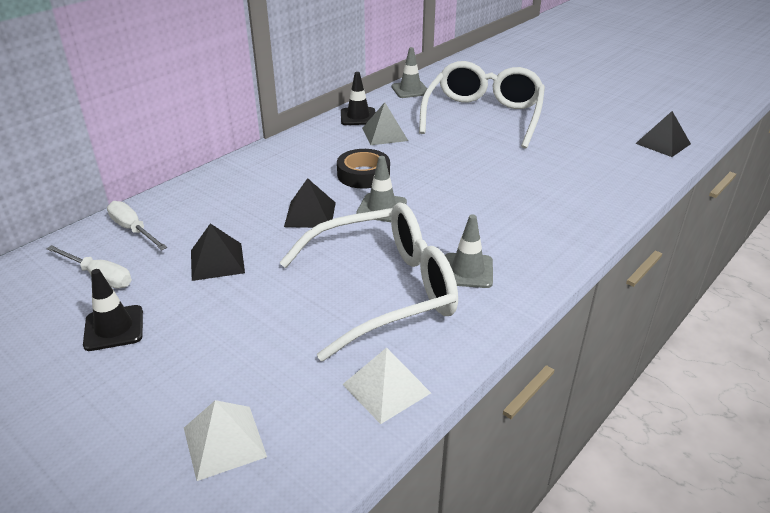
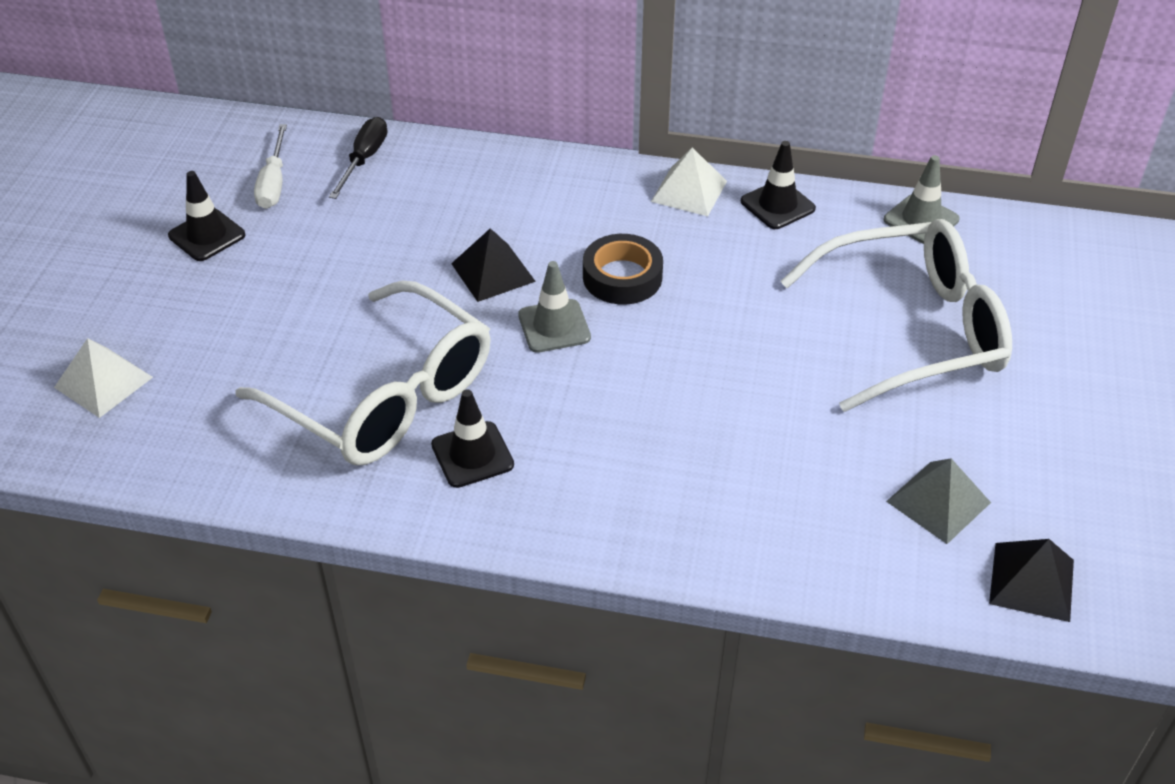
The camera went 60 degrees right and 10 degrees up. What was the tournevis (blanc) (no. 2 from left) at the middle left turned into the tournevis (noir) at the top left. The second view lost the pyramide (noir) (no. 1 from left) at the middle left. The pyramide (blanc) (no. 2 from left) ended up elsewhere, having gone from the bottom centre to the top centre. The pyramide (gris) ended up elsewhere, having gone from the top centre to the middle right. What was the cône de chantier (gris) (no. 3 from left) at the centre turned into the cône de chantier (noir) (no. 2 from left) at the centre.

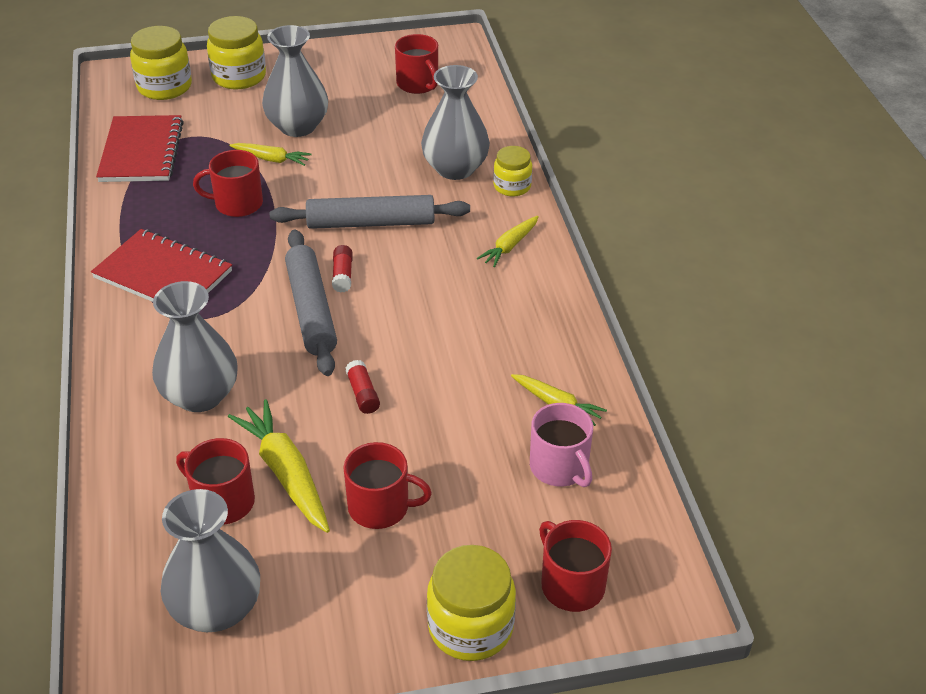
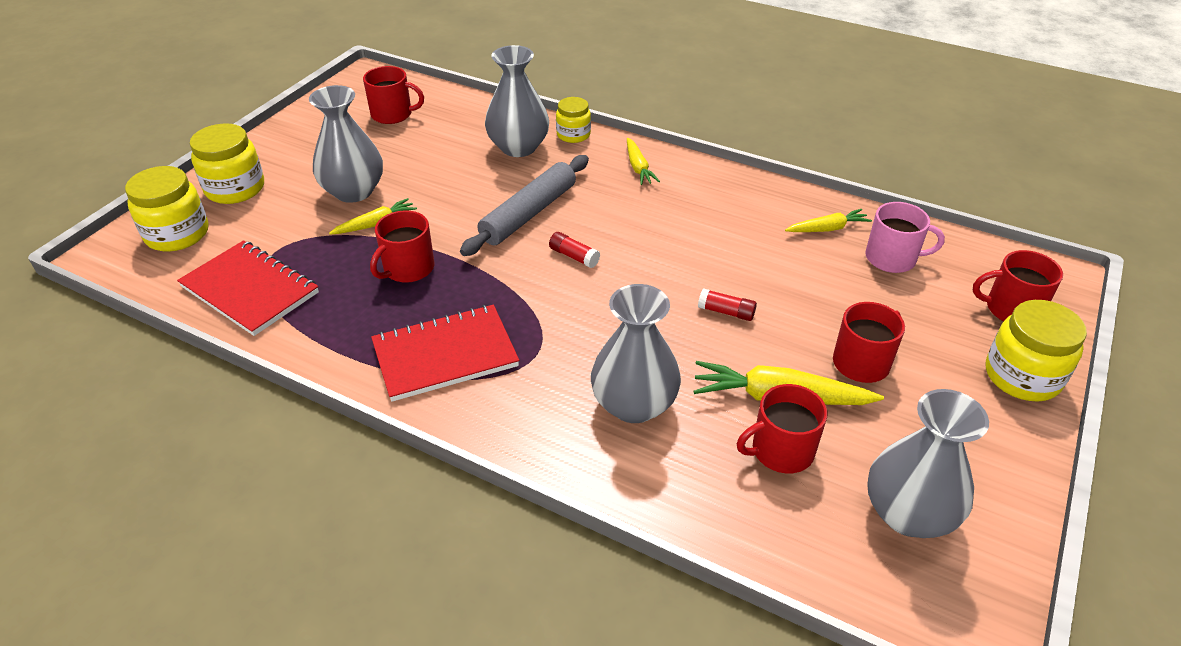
The camera went 50 degrees left and 0 degrees up. The second view lost the rouleau à pâtisserie (gris) (no. 1 from left) at the centre.

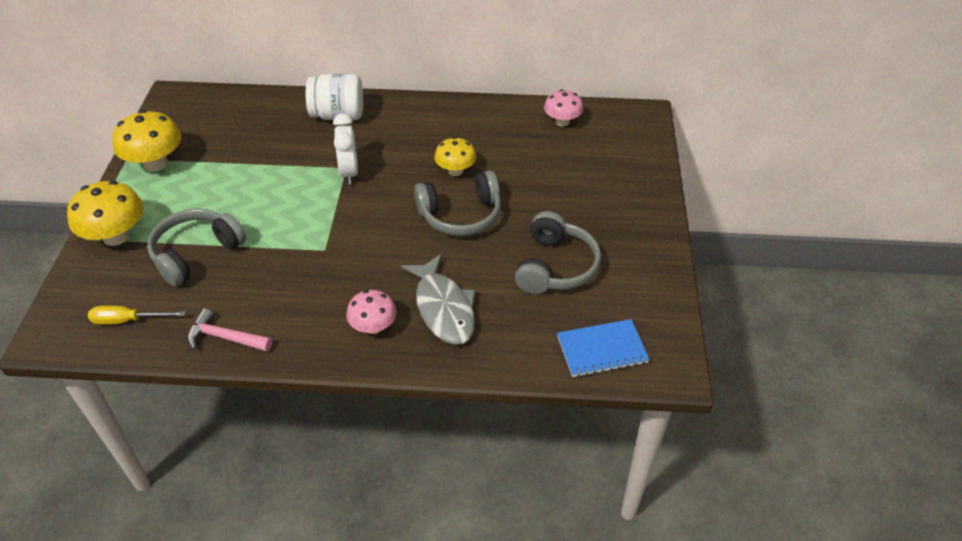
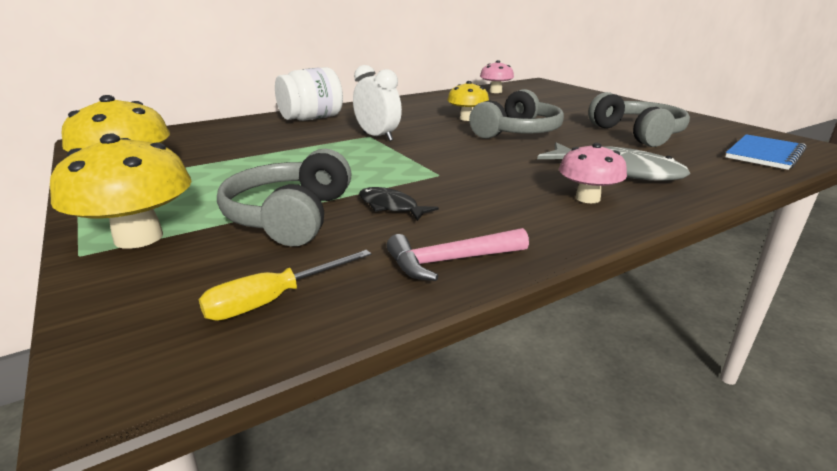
The camera went 35 degrees left and 20 degrees down. The second view gained the poisson (noir) at the centre.

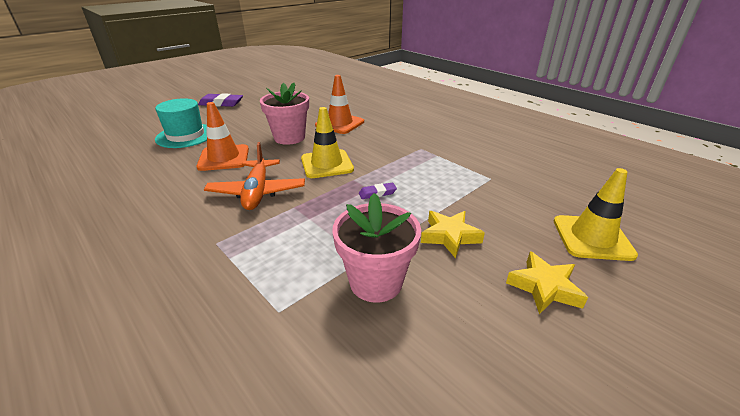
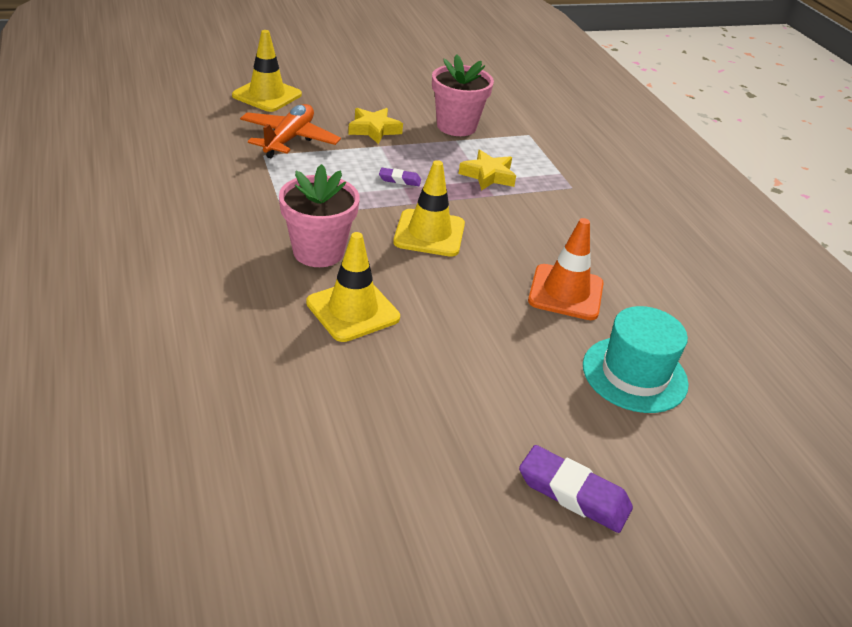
The camera went 160 degrees left and 5 degrees up. The avion (orange) ended up elsewhere, having gone from the centre to the top centre. The pot de fleurs (rose) (no. 1 from left) ended up elsewhere, having gone from the top centre to the centre. What was the cône de chantier (orange) (no. 2 from left) at the top centre turned into the cône de chantier (jaune) (no. 2 from left) at the centre. The étoile (jaune) (no. 2 from left) ended up elsewhere, having gone from the bottom right to the top centre.

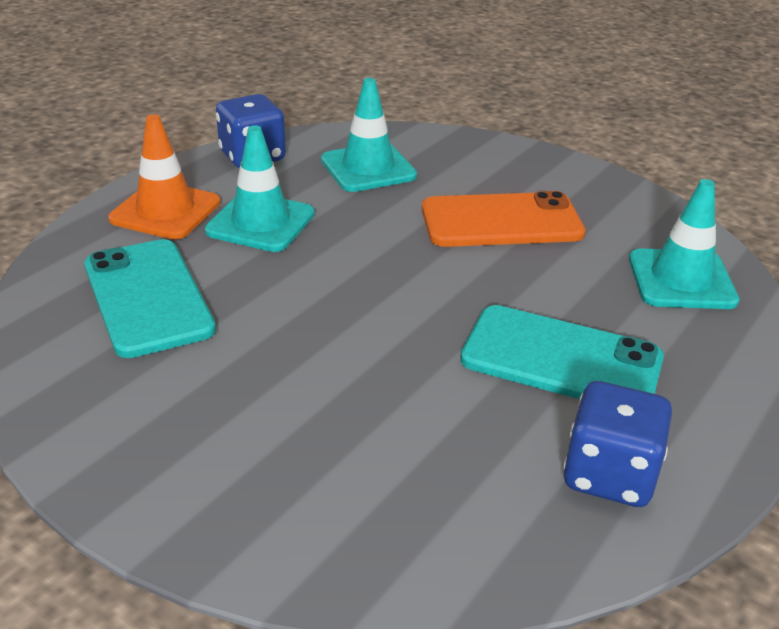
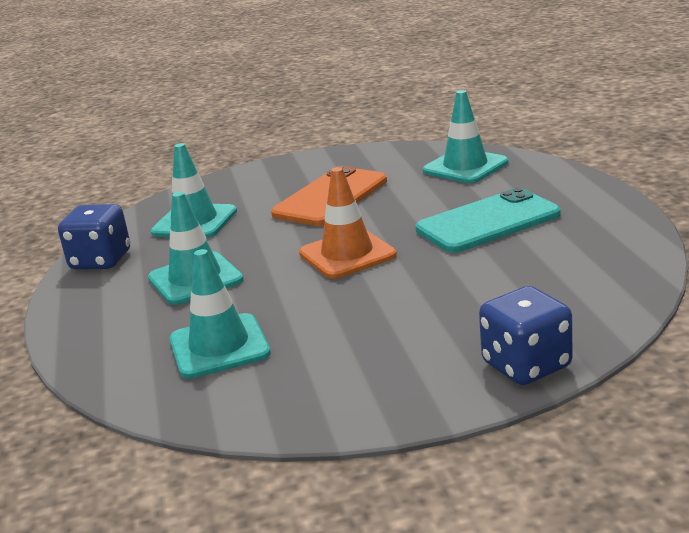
The camera went 45 degrees left and 10 degrees down. Where the téléphone (turquoise) (no. 1 from left) stood at the middle left, the cône de chantier (turquoise) (no. 3 from left) came to stand at the middle left. The cône de chantier (orange) ended up elsewhere, having gone from the top left to the centre. The dé (bleu) (no. 2 from left) ended up elsewhere, having gone from the bottom right to the middle right.

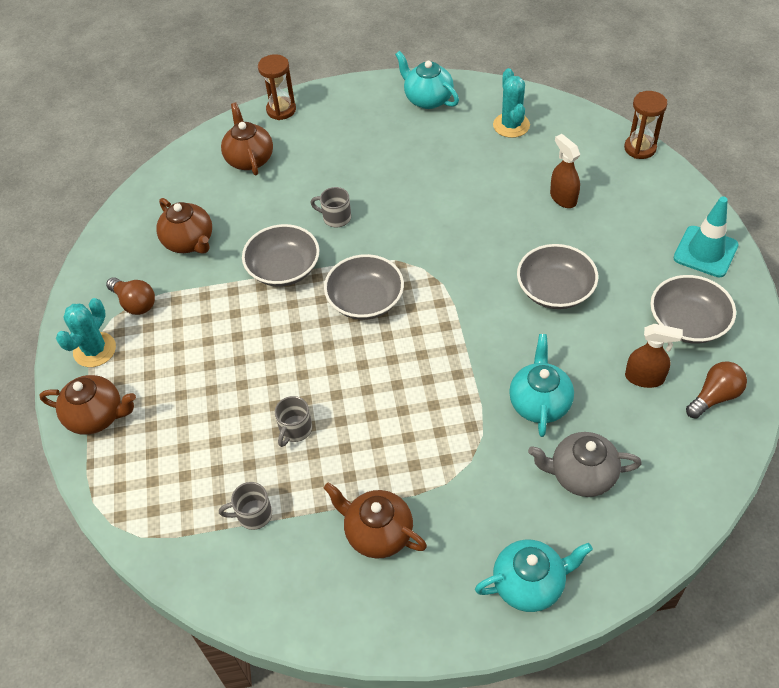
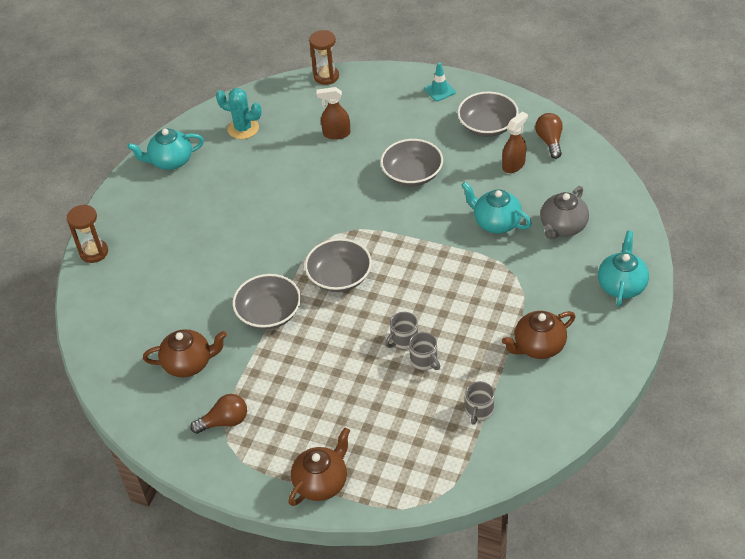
The camera went 60 degrees left and 5 degrees down. The second view lost the cactus (turquoise) (no. 1 from left) at the middle left. The second view lost the théière (marron) (no. 3 from left) at the top left. The tasse (gris) (no. 3 from left in the first image) ended up elsewhere, having gone from the top centre to the centre. The size of the cône de chantier (turquoise) at the middle right changed by a factor of 0.62.

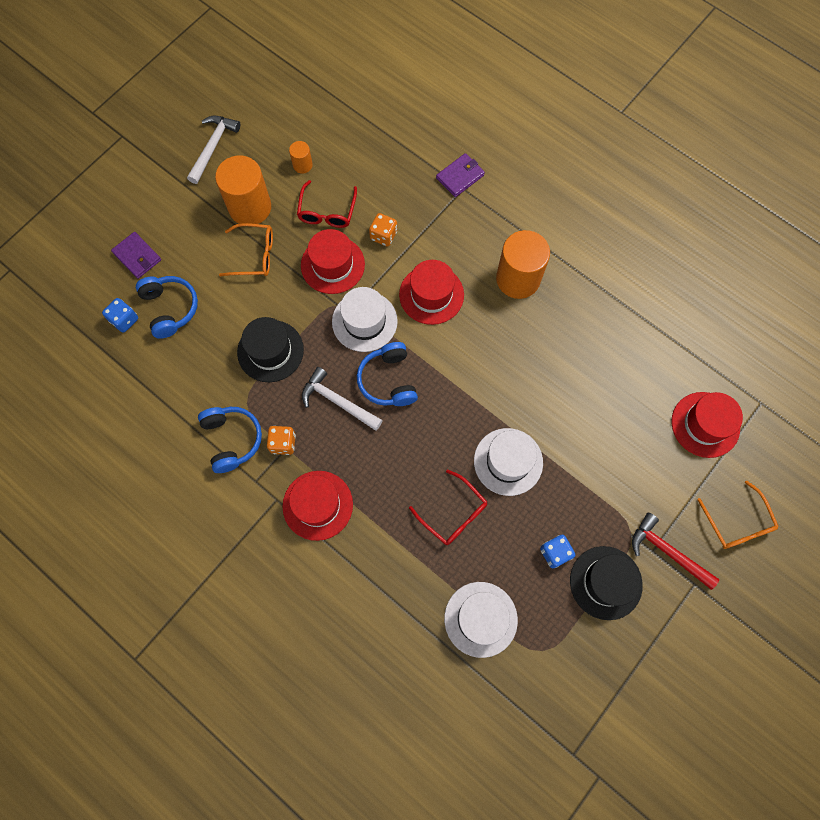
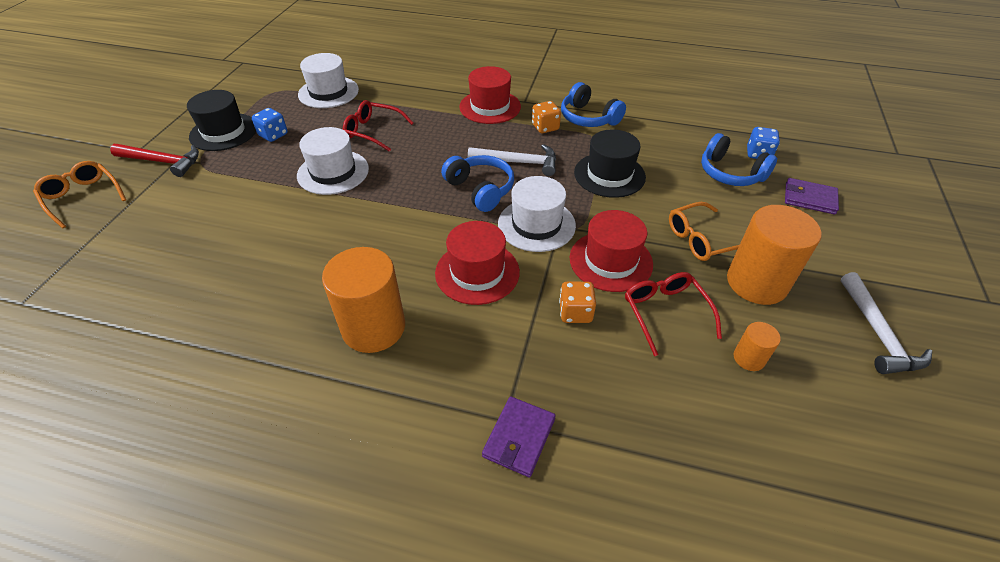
The camera went 155 degrees right and 25 degrees down. The second view lost the chapeau (rouge) (no. 4 from left) at the middle right.

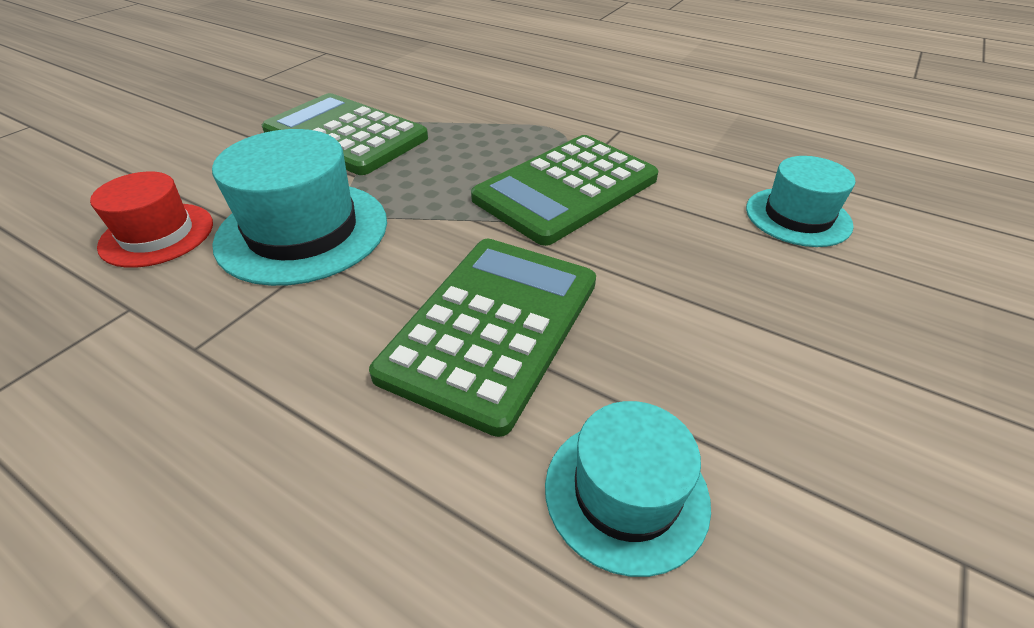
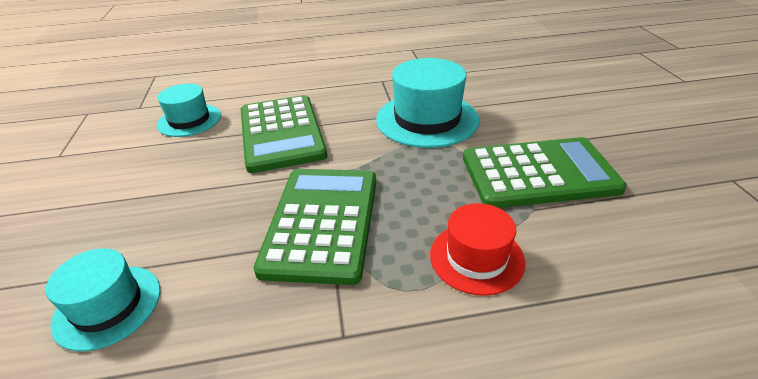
The camera went 140 degrees right and 5 degrees down. The chapeau (rouge) ended up elsewhere, having gone from the middle left to the centre.

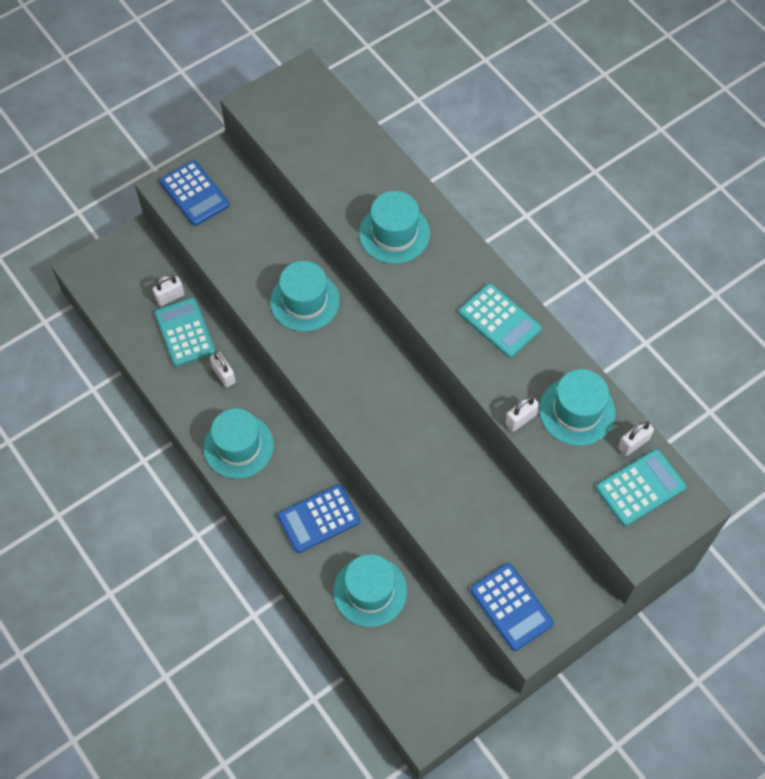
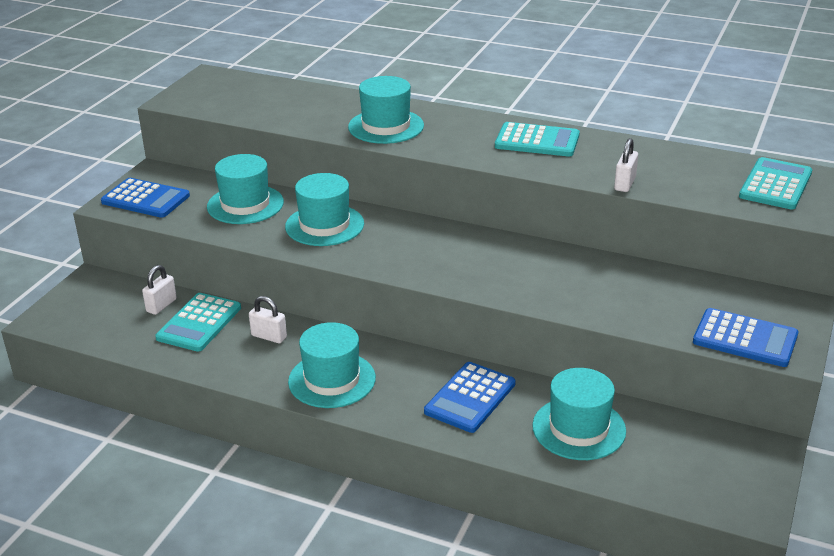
The camera went 30 degrees left and 30 degrees down. The calculatrice (turquoise) (no. 1 from left) at the middle left ended up facing another way, 105 degrees counterclockwise from before. The chapeau (turquoise) (no. 5 from left in the first image) ended up elsewhere, having gone from the middle right to the middle left. The second view lost the cadenas (blanc) (no. 4 from left) at the middle right.

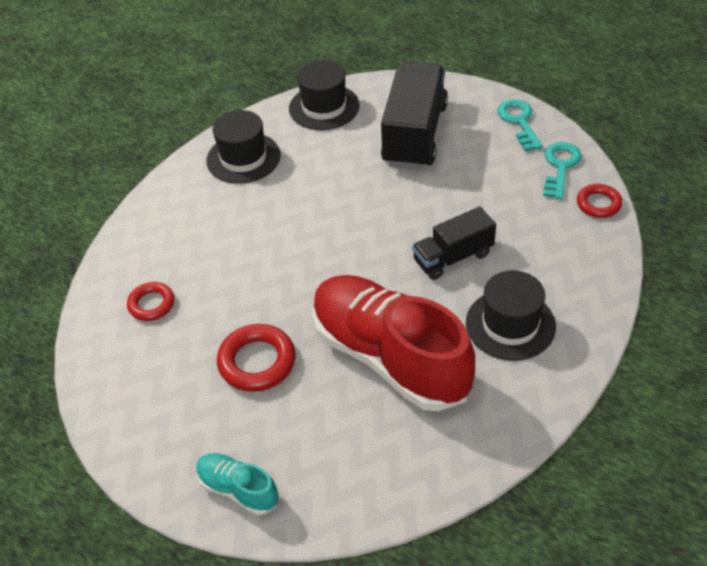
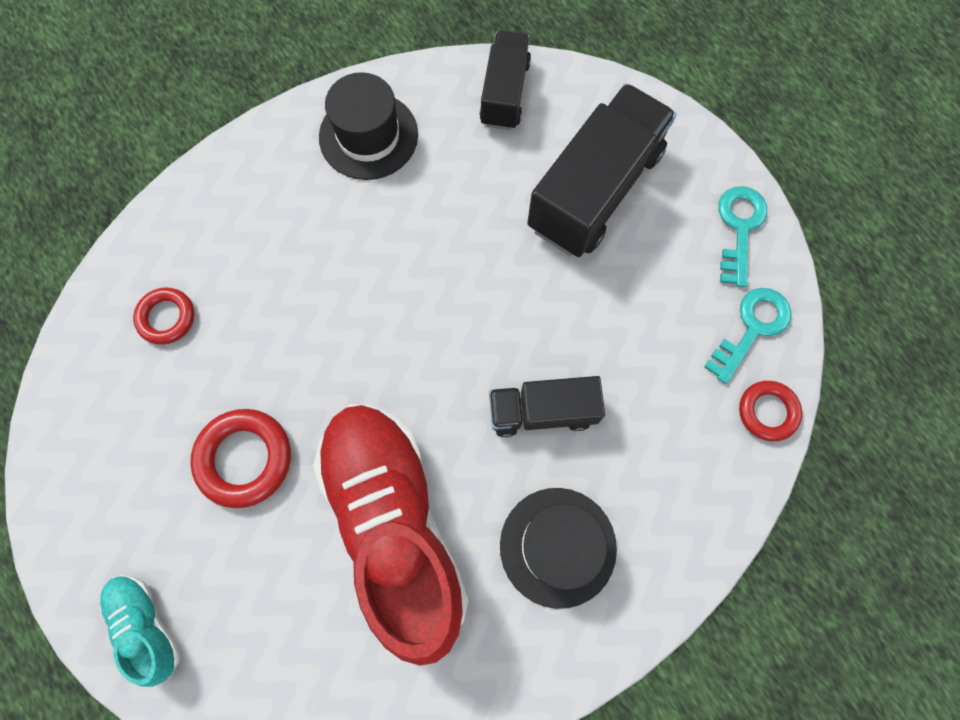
The camera went 20 degrees right and 25 degrees up. Where the chapeau (noir) (no. 2 from left) stood at the top centre, the camion (noir) (no. 1 from left) came to stand at the top centre.

